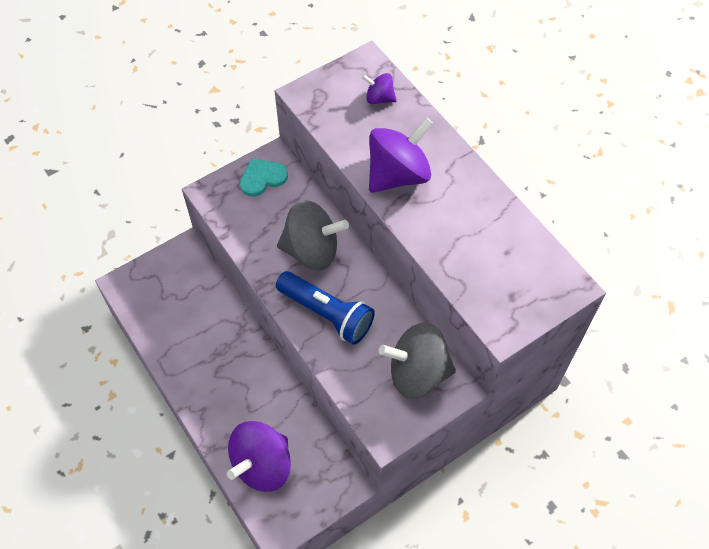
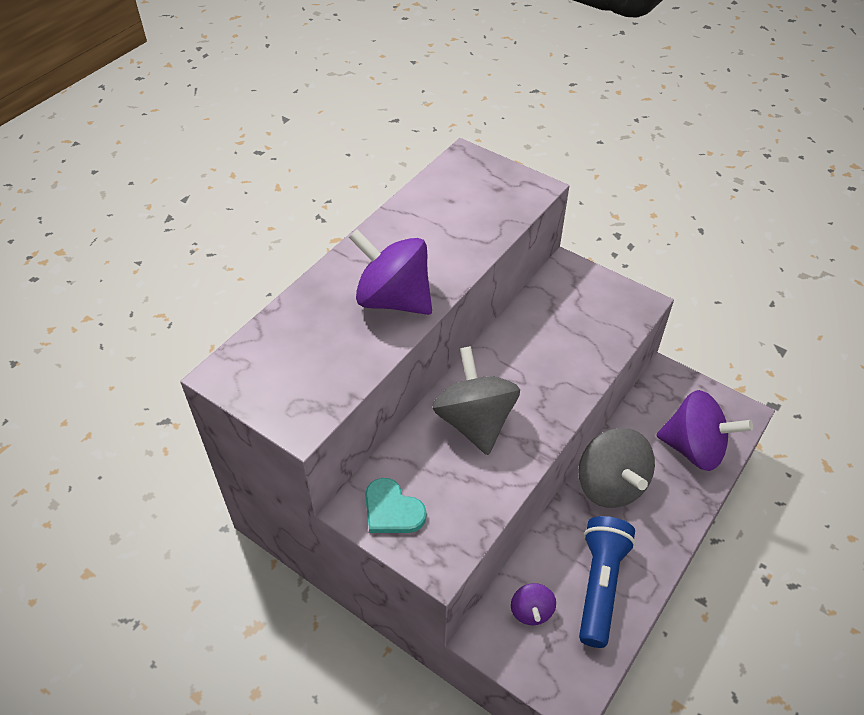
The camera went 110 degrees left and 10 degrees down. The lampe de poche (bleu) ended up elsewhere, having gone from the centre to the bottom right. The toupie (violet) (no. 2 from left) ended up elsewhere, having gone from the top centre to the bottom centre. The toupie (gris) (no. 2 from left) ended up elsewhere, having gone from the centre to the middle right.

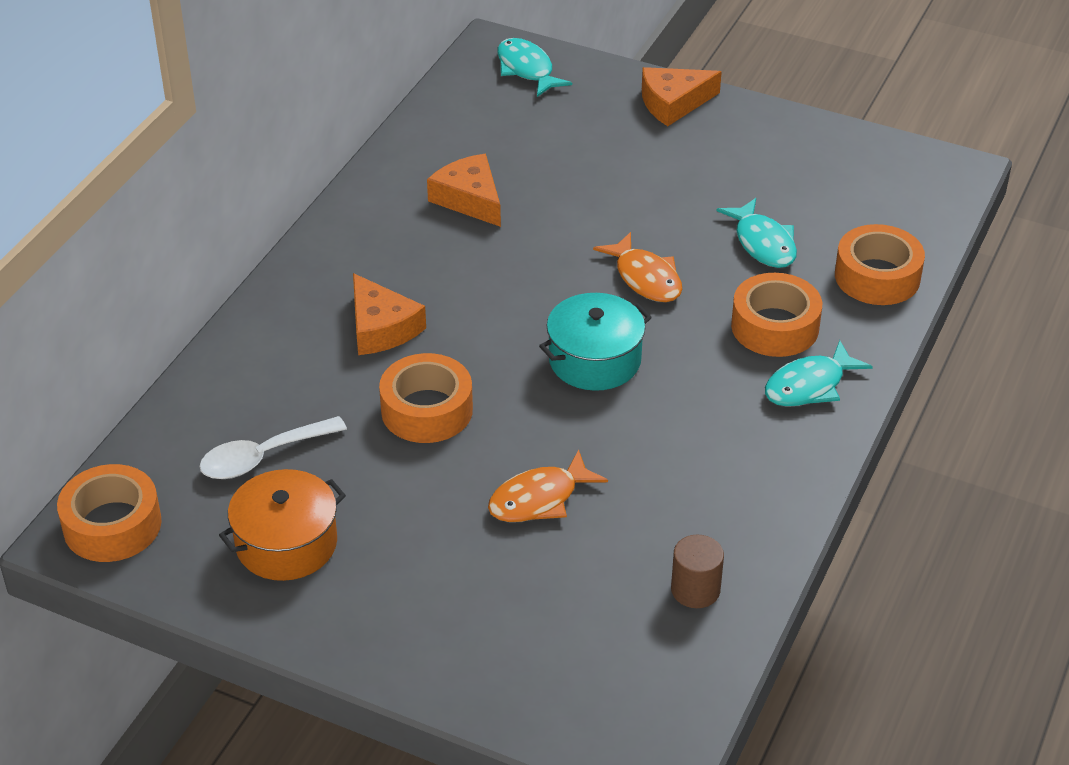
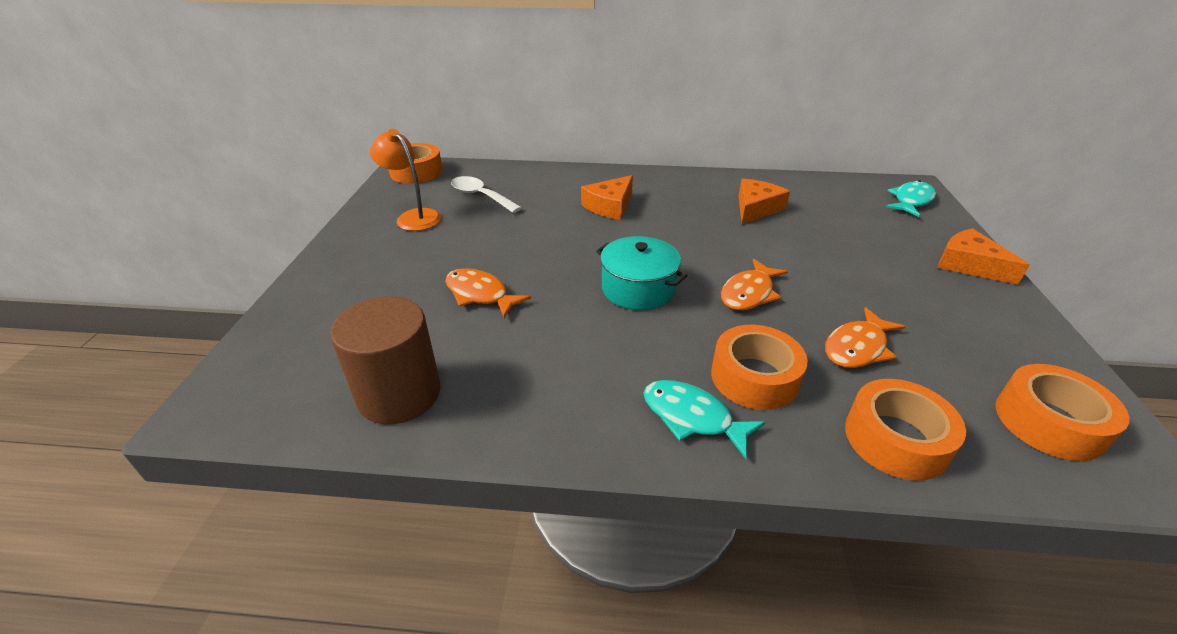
The camera went 70 degrees right and 5 degrees down. Where the marmite (orange) stood at the bottom left, the lampe (orange) came to stand at the top centre. The ruban adhésif (orange) (no. 2 from left in the first image) ended up elsewhere, having gone from the centre to the middle right. The size of the cylindre (marron) at the bottom centre changed by a factor of 1.86. What was the poisson (turquoise) (no. 2 from left) at the top right turned into the poisson (orange) (no. 3 from left) at the middle right.

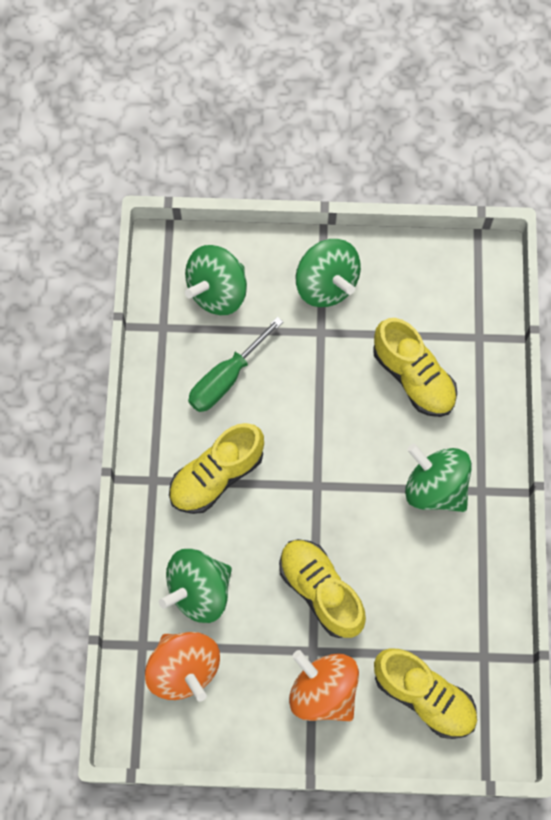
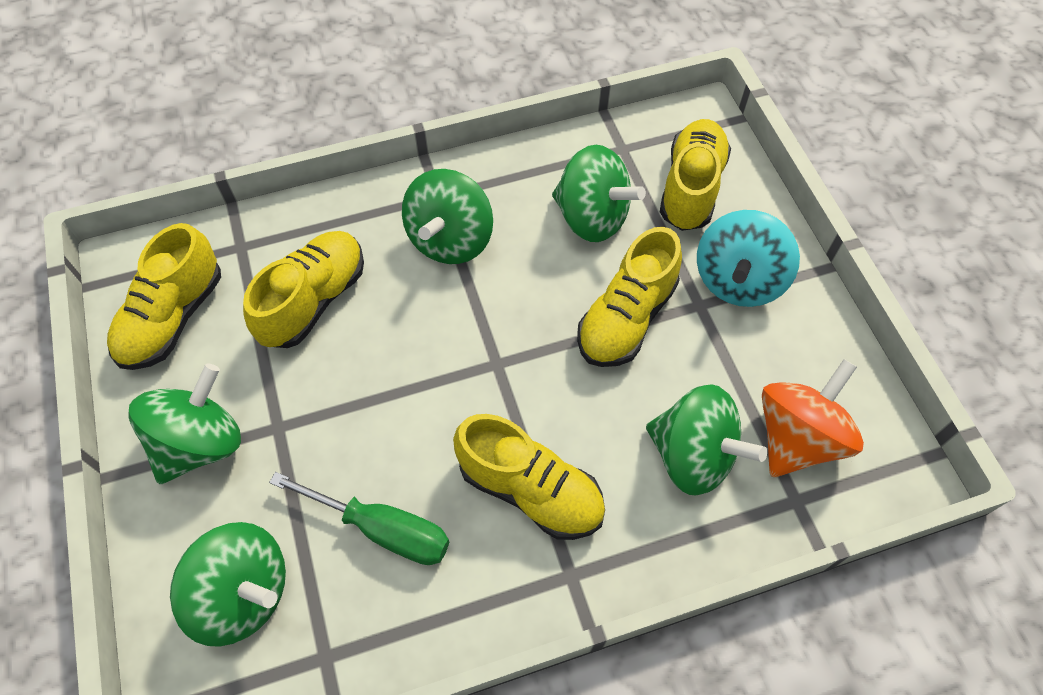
The camera went 110 degrees left and 10 degrees down. What was the toupie (orange) (no. 2 from left) at the bottom centre turned into the toupie (turquoise) at the middle right. The second view gained the chaussure (jaune) (no. 1 from left) at the middle left. The second view gained the toupie (vert) (no. 4 from left) at the top centre.

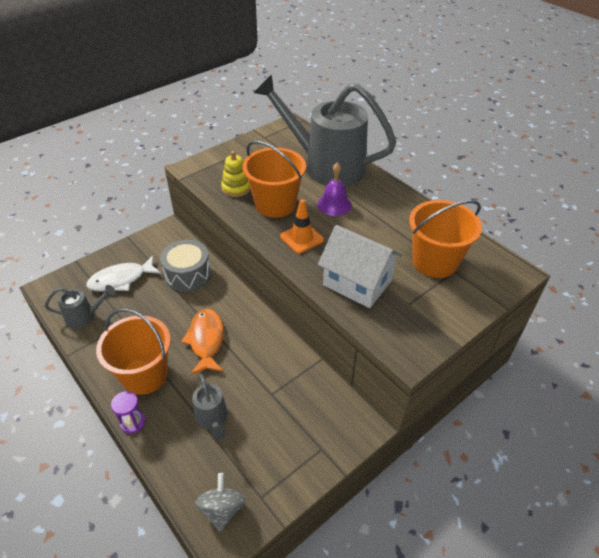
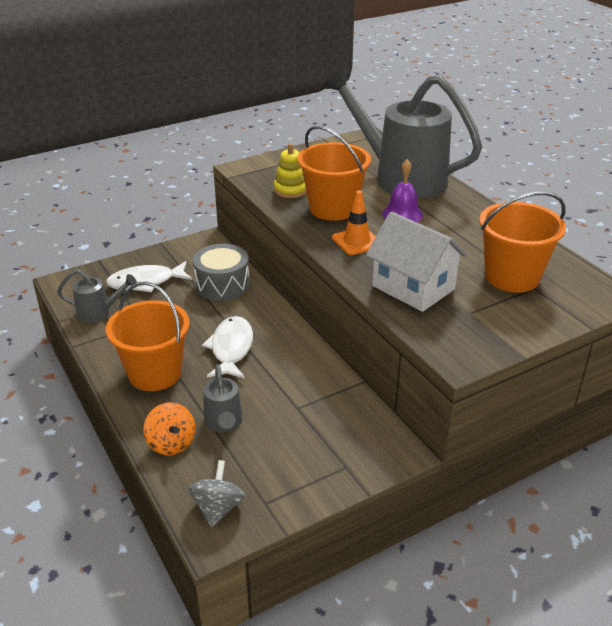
The camera went 10 degrees right and 10 degrees down. The second view lost the sablier (violet) at the bottom left. What was the poisson (orange) at the centre turned into the poisson (blanc) (no. 2 from left) at the centre. The second view gained the toupie (orange) at the bottom left.

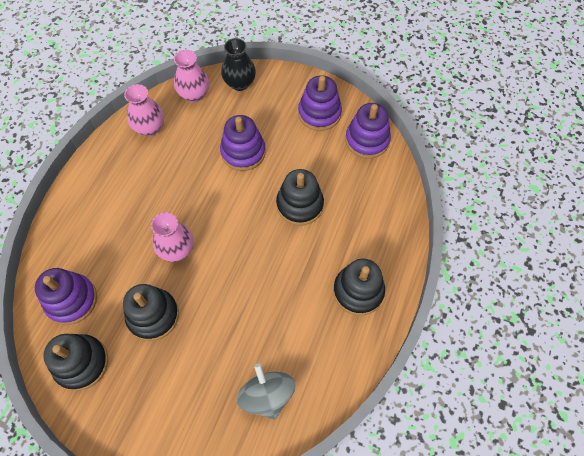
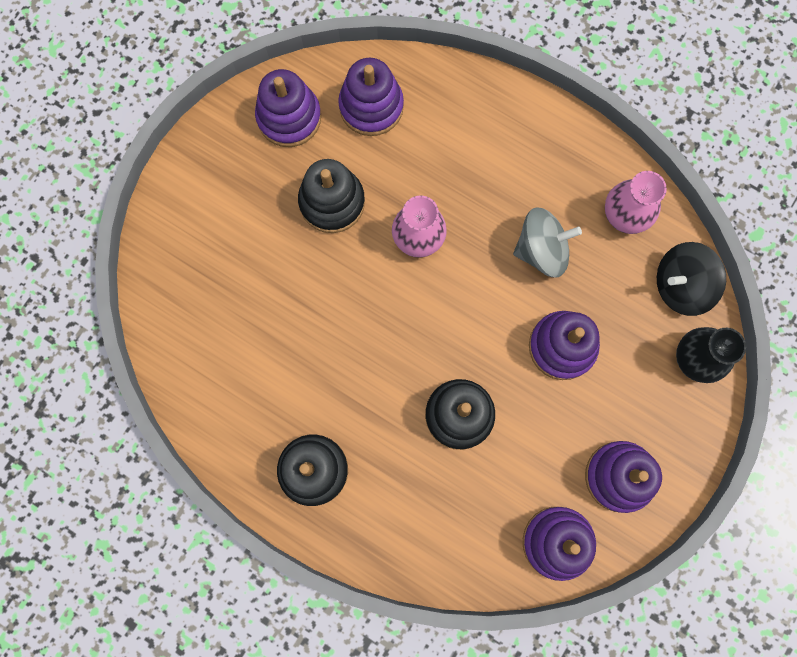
The camera went 100 degrees right and 15 degrees up. What was the jouet à empiler (noir) (no. 1 from left) at the bottom left turned into the jouet à empiler (violet) (no. 1 from left) at the top centre. Where the vase (rose) (no. 3 from left) stood at the top left, the toupie (noir) came to stand at the middle right. The toupie (gris) ended up elsewhere, having gone from the bottom centre to the middle right.

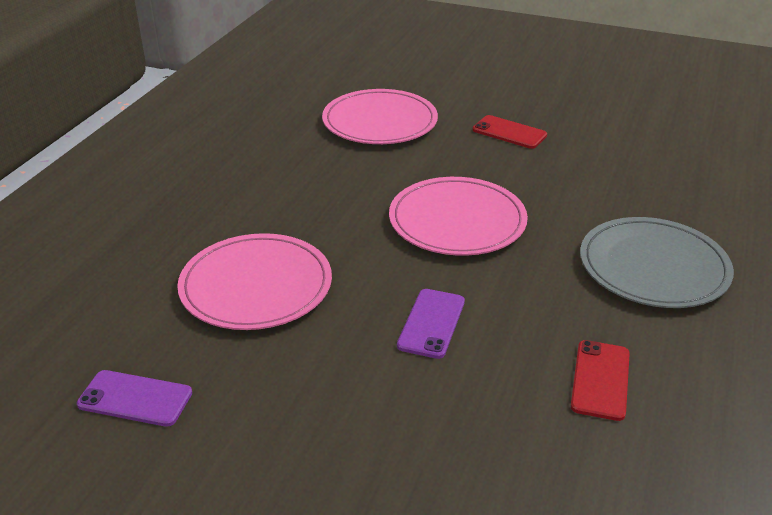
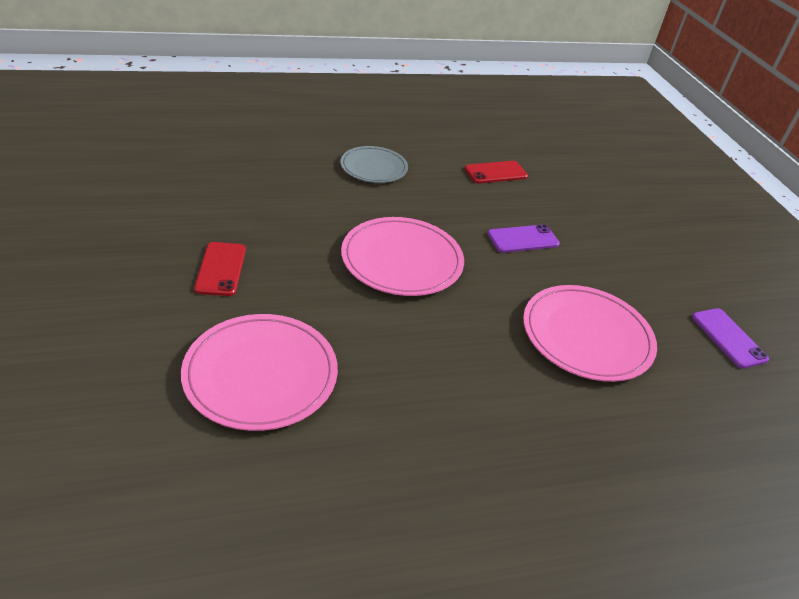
The camera went 130 degrees left and 5 degrees up. The size of the assiette (gris) at the middle right changed by a factor of 0.65.

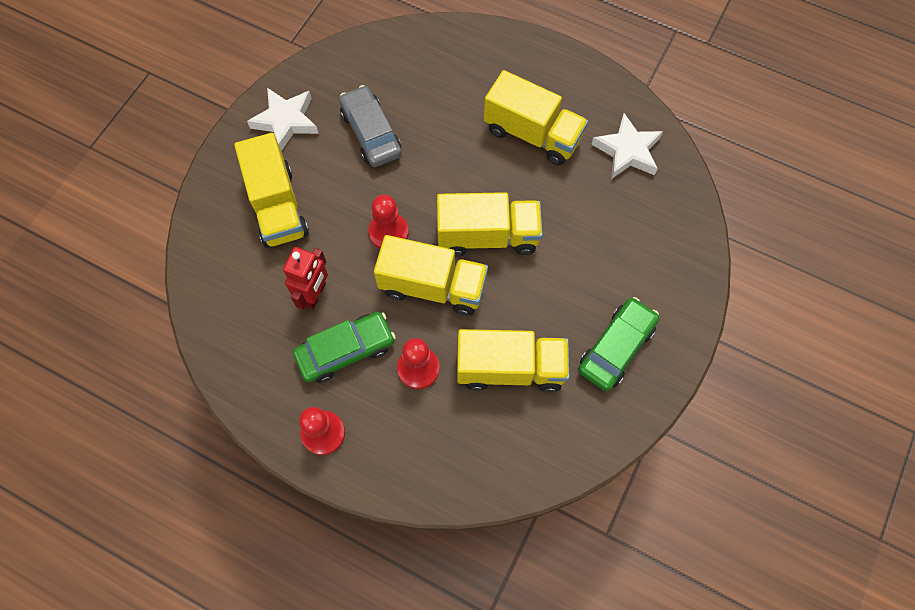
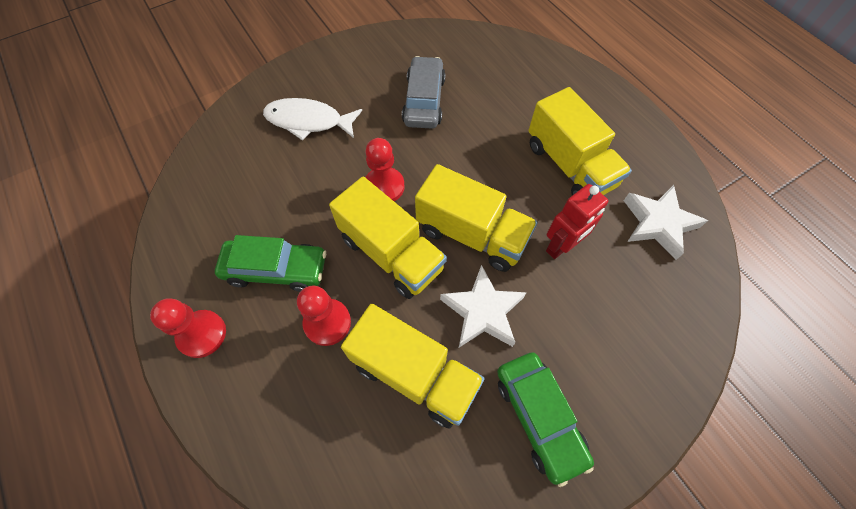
The camera went 30 degrees right and 5 degrees down. Where the camion (jaune) (no. 1 from left) stood at the top left, the poisson (blanc) came to stand at the top centre. The étoile (blanc) (no. 1 from left) ended up elsewhere, having gone from the top left to the centre. The robot (rouge) ended up elsewhere, having gone from the centre to the middle right. The voiture (vert) (no. 2 from left) at the middle right ended up facing another way, 90 degrees clockwise from before.

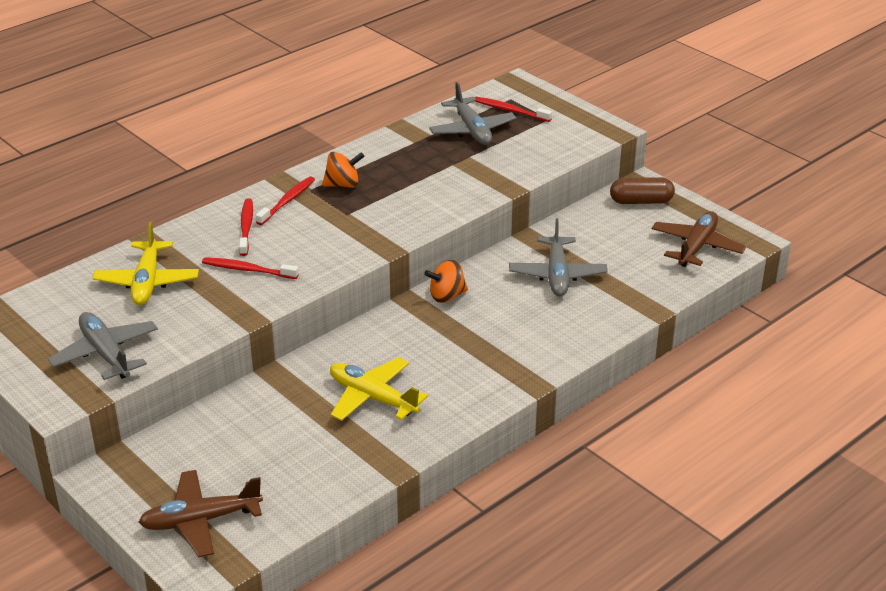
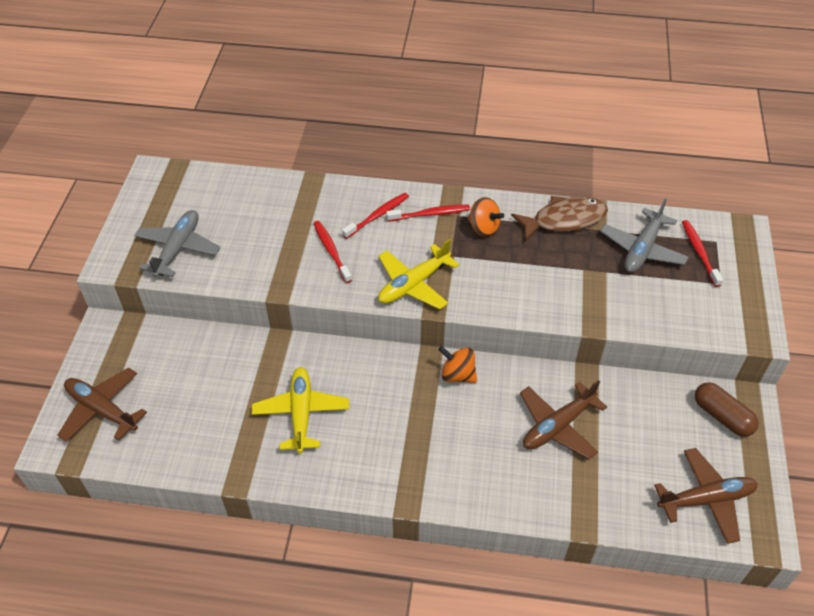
The camera went 50 degrees right and 15 degrees up. The avion (jaune) (no. 1 from left in the first image) ended up elsewhere, having gone from the middle left to the centre. What was the avion (gris) (no. 3 from left) at the centre turned into the avion (marron) (no. 2 from left) at the bottom right. The second view gained the poisson (marron) at the middle right.

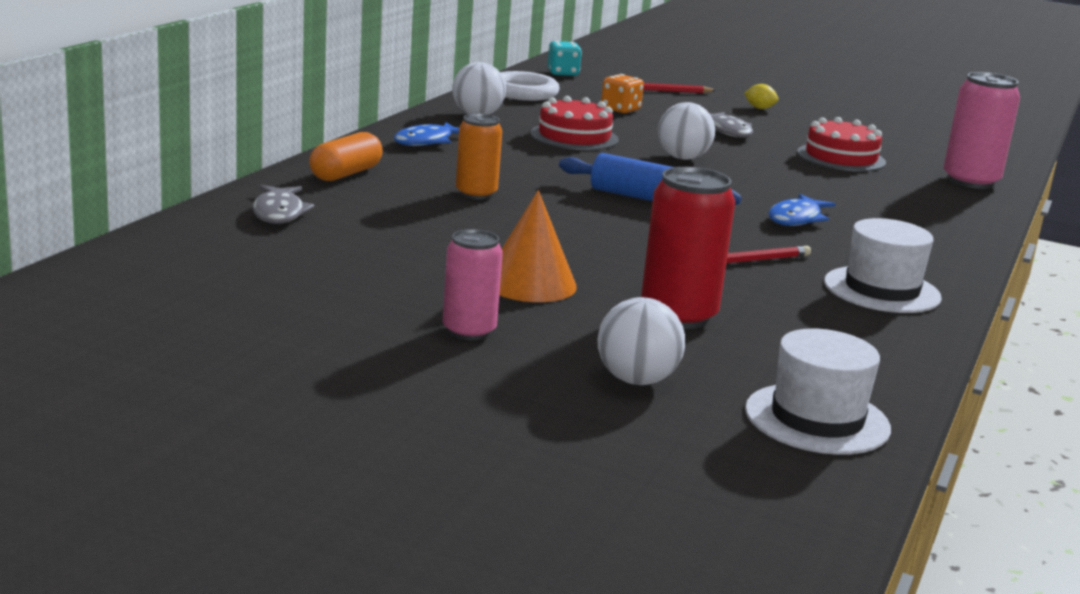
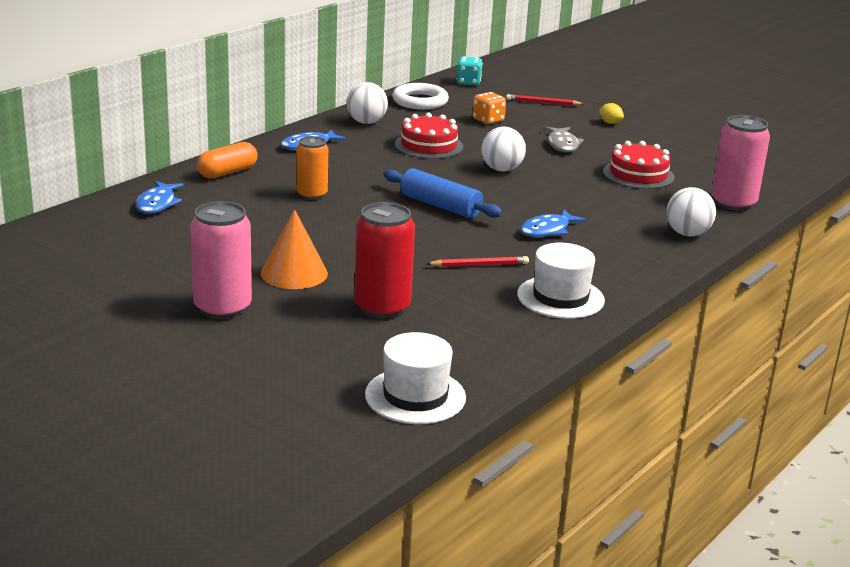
The camera went 15 degrees right and 5 degrees up. What was the poisson (gris) (no. 1 from left) at the middle left turned into the poisson (bleu) (no. 1 from left) at the middle left. The size of the canette (rose) (no. 1 from left) at the centre changed by a factor of 1.53. The balle (blanc) (no. 2 from left in the first image) ended up elsewhere, having gone from the centre to the middle right.

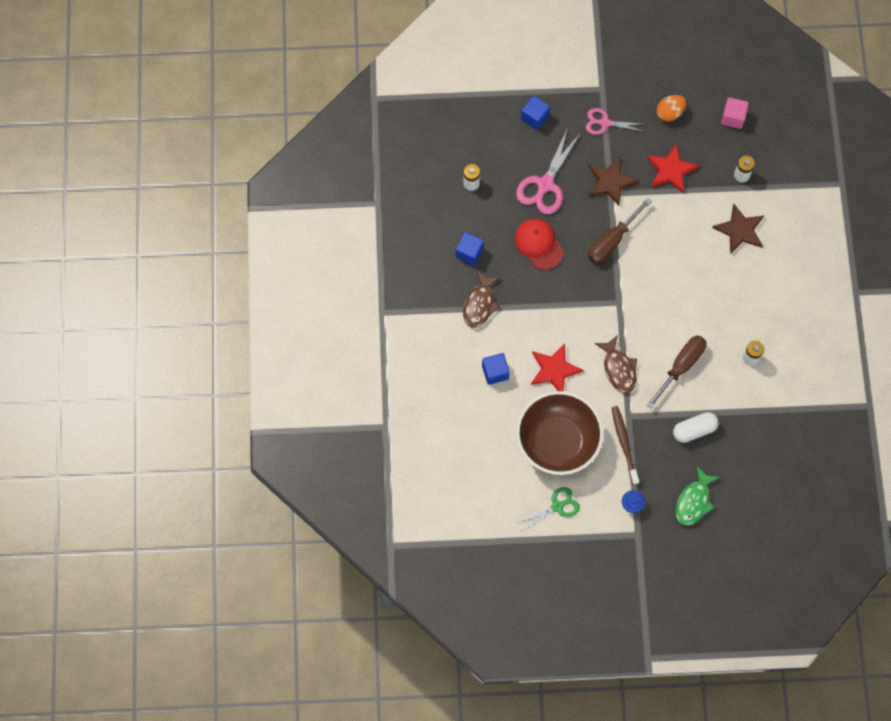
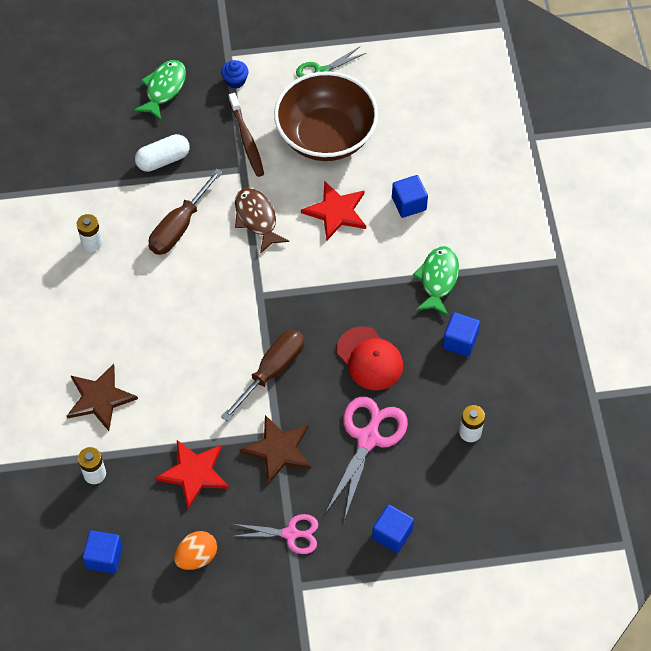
The camera went 175 degrees right and 10 degrees down. What was the poisson (marron) (no. 1 from left) at the centre turned into the poisson (vert) (no. 2 from left) at the middle right. What was the cube (rose) at the top right turned into the cube (bleu) (no. 1 from left) at the bottom left.

